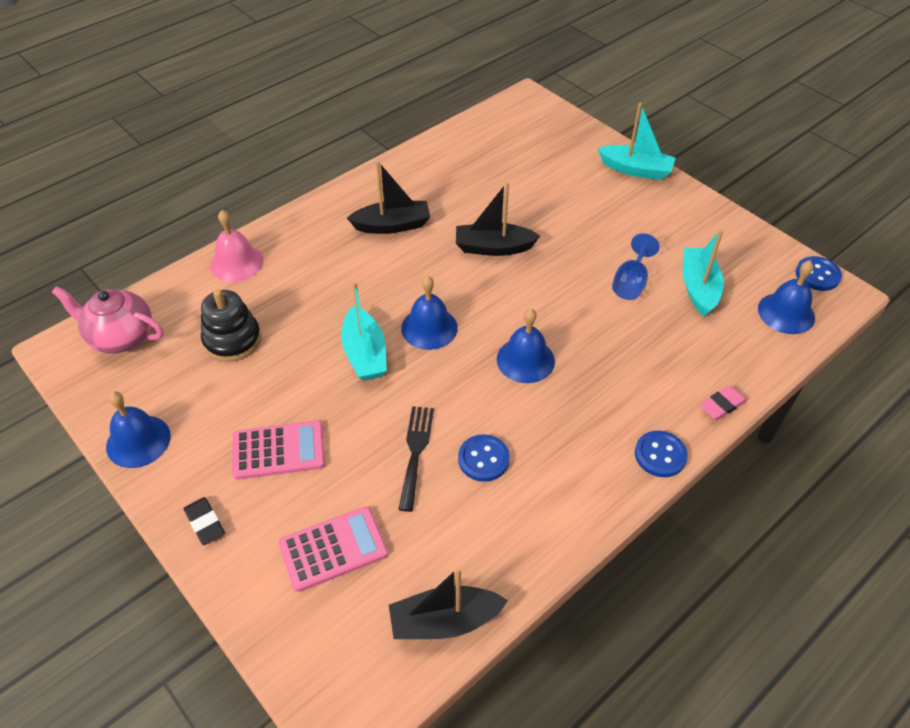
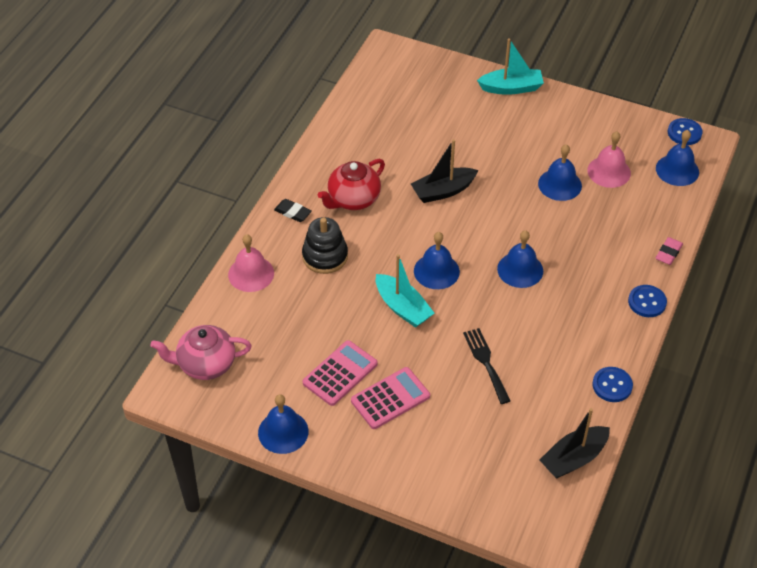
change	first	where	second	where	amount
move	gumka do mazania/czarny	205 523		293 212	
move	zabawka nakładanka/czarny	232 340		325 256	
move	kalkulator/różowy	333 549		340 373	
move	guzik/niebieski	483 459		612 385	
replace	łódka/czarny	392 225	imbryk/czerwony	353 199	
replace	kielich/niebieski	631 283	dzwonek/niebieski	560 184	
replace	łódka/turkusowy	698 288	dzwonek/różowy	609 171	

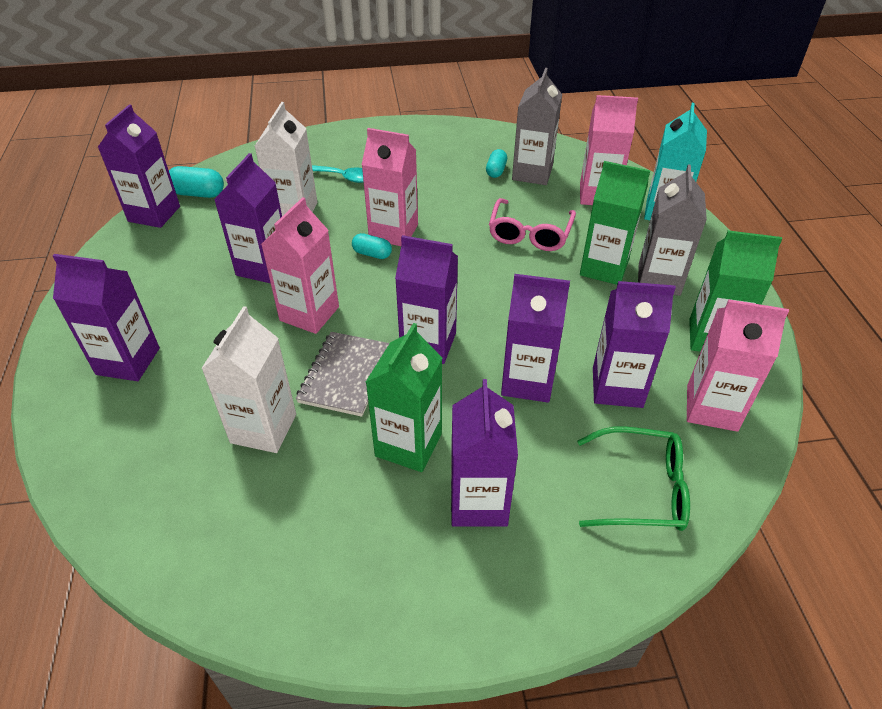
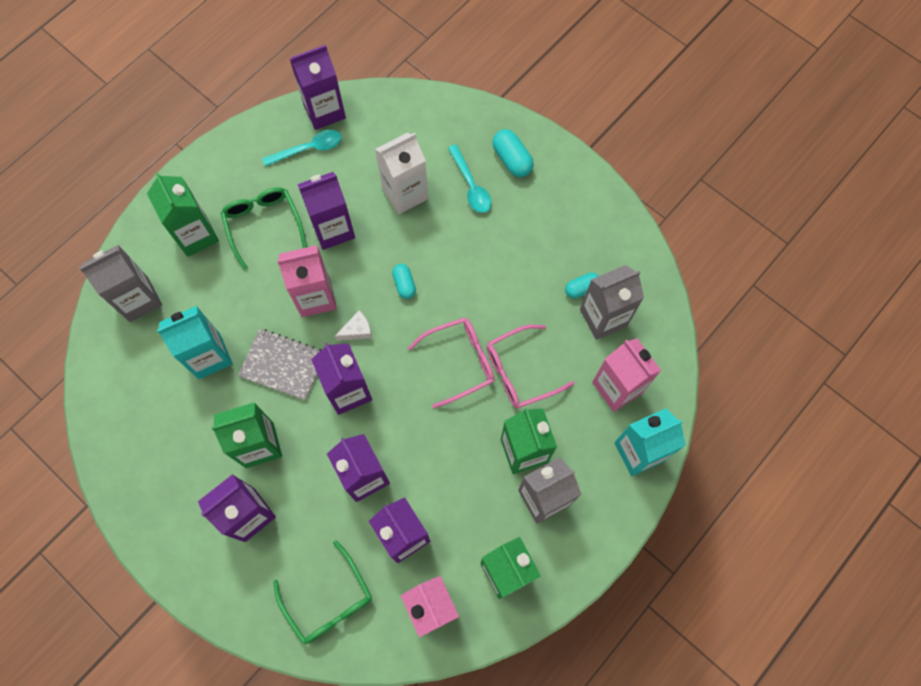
change	first	where	second	where	amount
delete	karton mleka/różowy	393 232			
insert			karton mleka/szary	139 299	
insert			okulary/zielony	263 224	
insert			łyżka/turkusowy	308 149	
insert			ser/biały	357 330	
insert			okulary/różowy	460 361	
move	kapsułka/turkusowy	198 193		512 160	
recolor	karton mleka/fioletowy	128 361	karton mleka/zielony	196 235	
recolor	karton mleka/biały	263 428	karton mleka/turkusowy	209 356	
rotate	zeszyt/szary	346 375		283 365	45 degrees clockwise

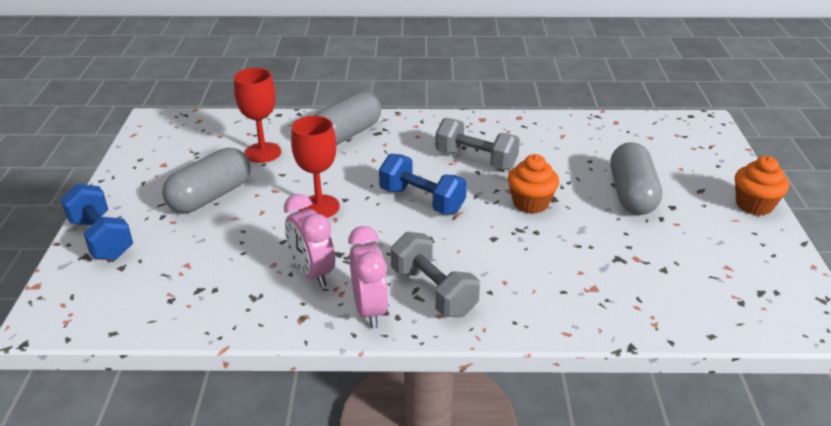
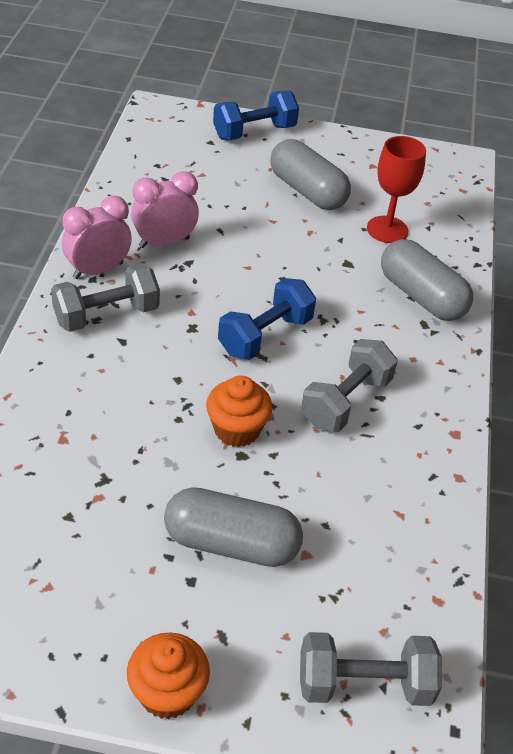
change	first	where	second	where	amount
delete	kielich/czerwony	319 207			
insert			hantel/szary	364 684	
rotate	budzik/różowy	370 310		98 270	150 degrees clockwise

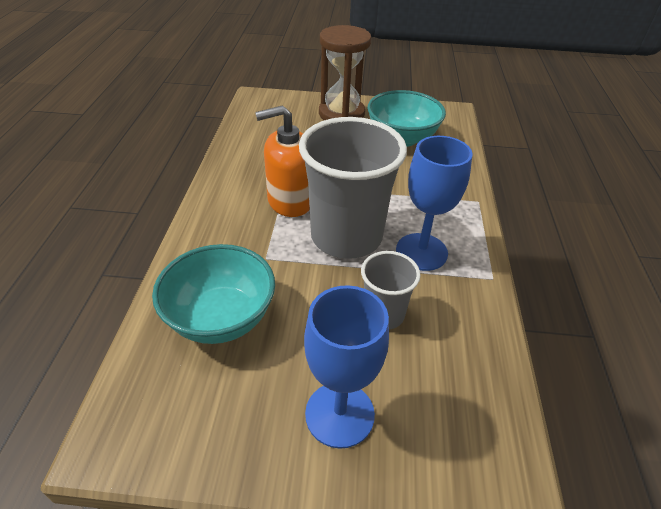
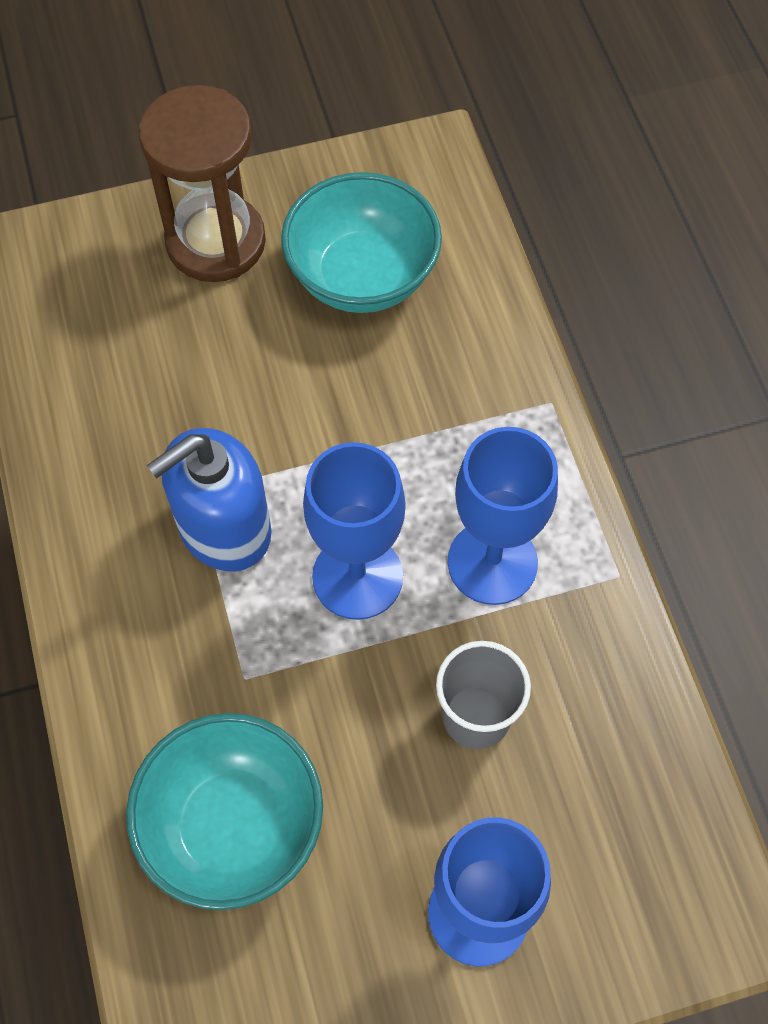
change	first	where	second	where	amount
replace	szklanka/szary	346 236	kielich/niebieski	357 577	
recolor	dozownik mydła/pomarańczowy	290 200	dozownik mydła/niebieski	224 528	

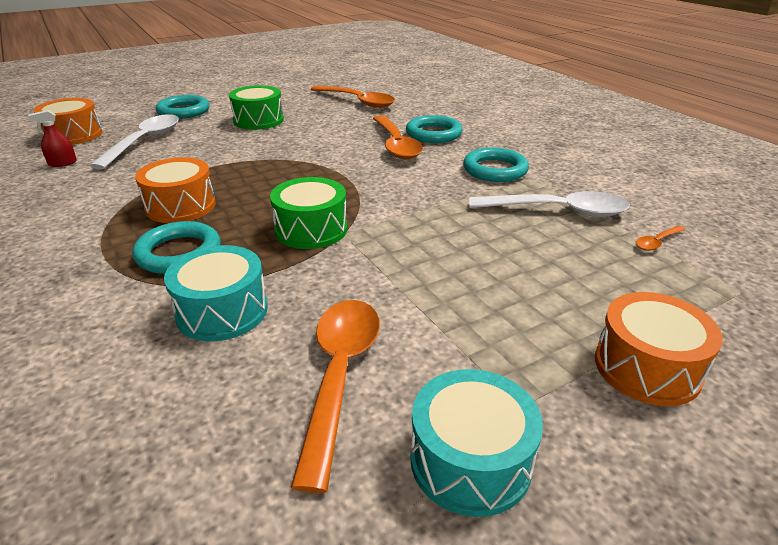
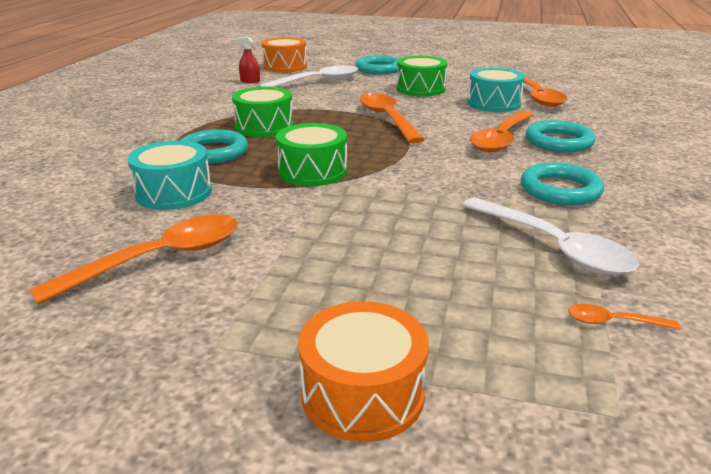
change	first	where	second	where	amount
insert			łyżka/pomarańczowy	387 119	
move	bęben/turkusowy	470 460		493 103	
recolor	bęben/pomarańczowy	180 206	bęben/zielony	264 127	

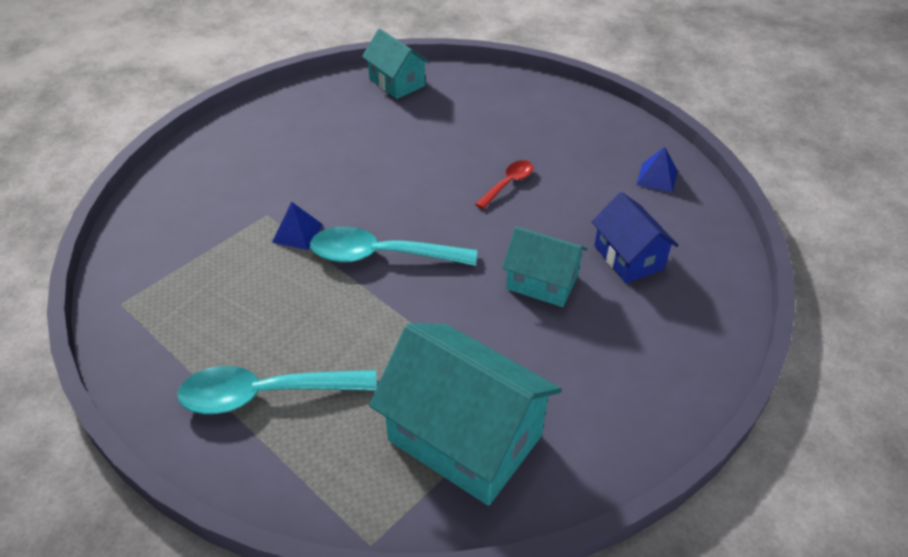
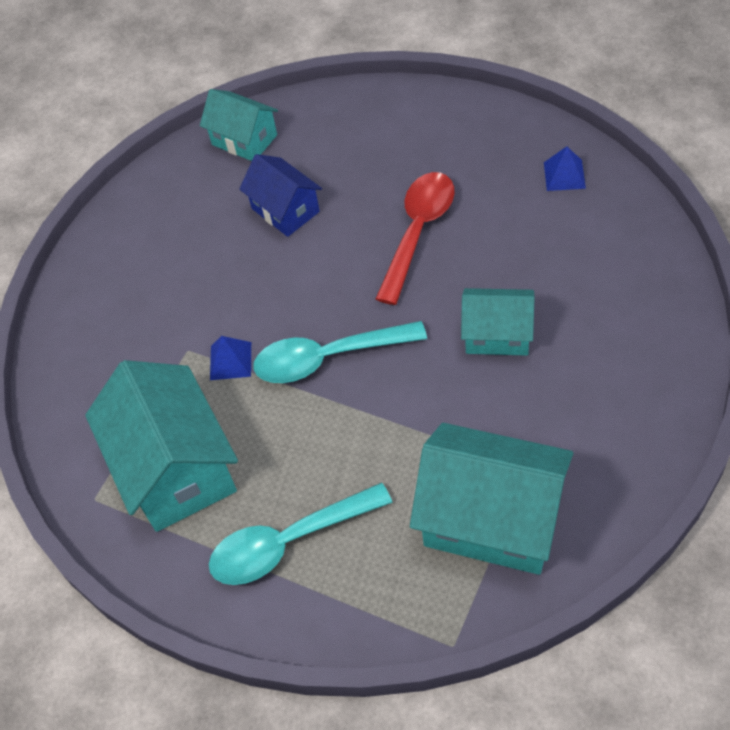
change	first	where	second	where	amount
insert			domek/turkusowy	175 468	
move	domek/niebieski	628 257		285 210	
resize	łyżka/czerwony	508 184		418 232	x1.84

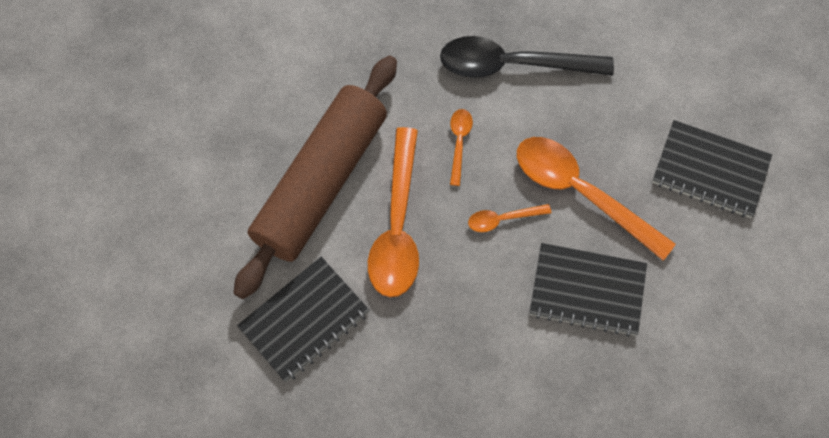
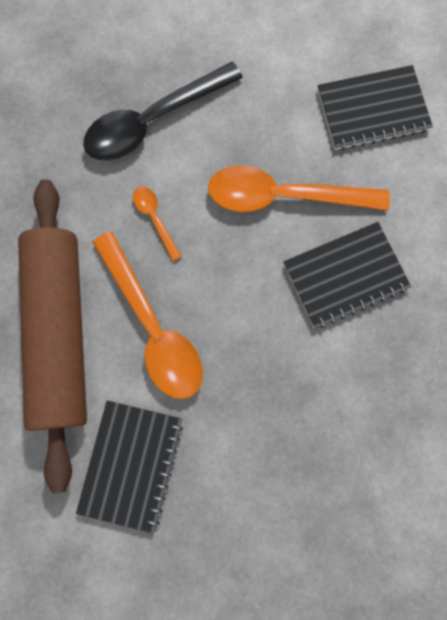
change	first	where	second	where	amount
delete	łyżka/pomarańczowy	502 219			

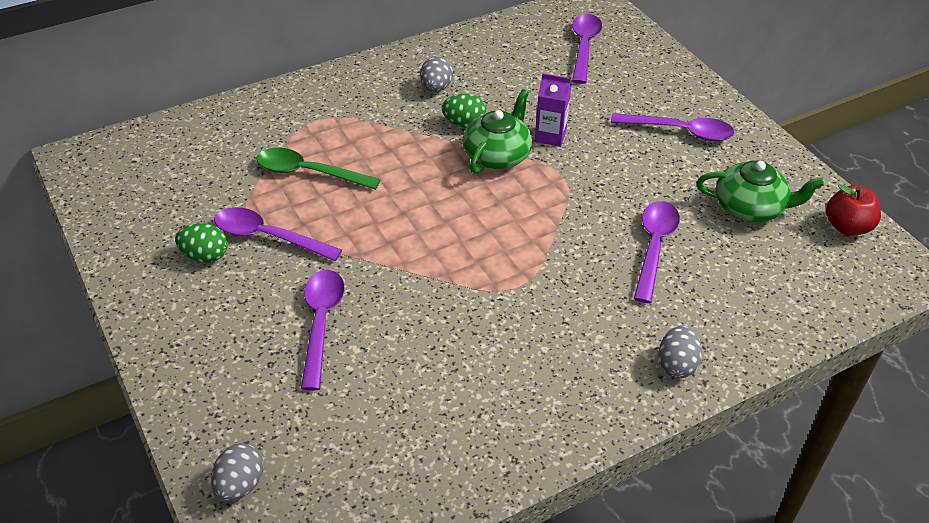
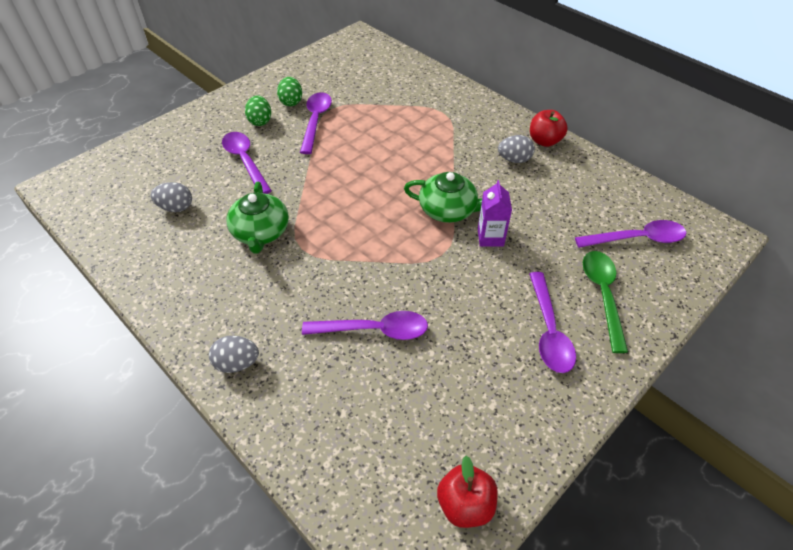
change	first	where	second	where	amount
insert			jabłko/czerwony	544 141	
move	jajko/szary	240 485		176 207	
move	łyżka/zielony	309 173		602 295	
move	jajko/zielony	464 124		260 121	
move	imbryk/zielony	750 208		261 232	
rotate	łyżka/fioletowy	321 323		245 161	105 degrees counterclockwise

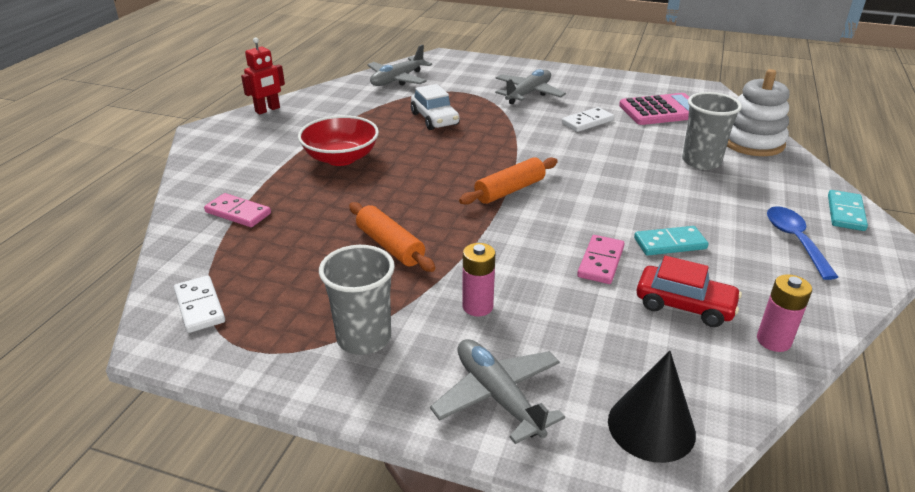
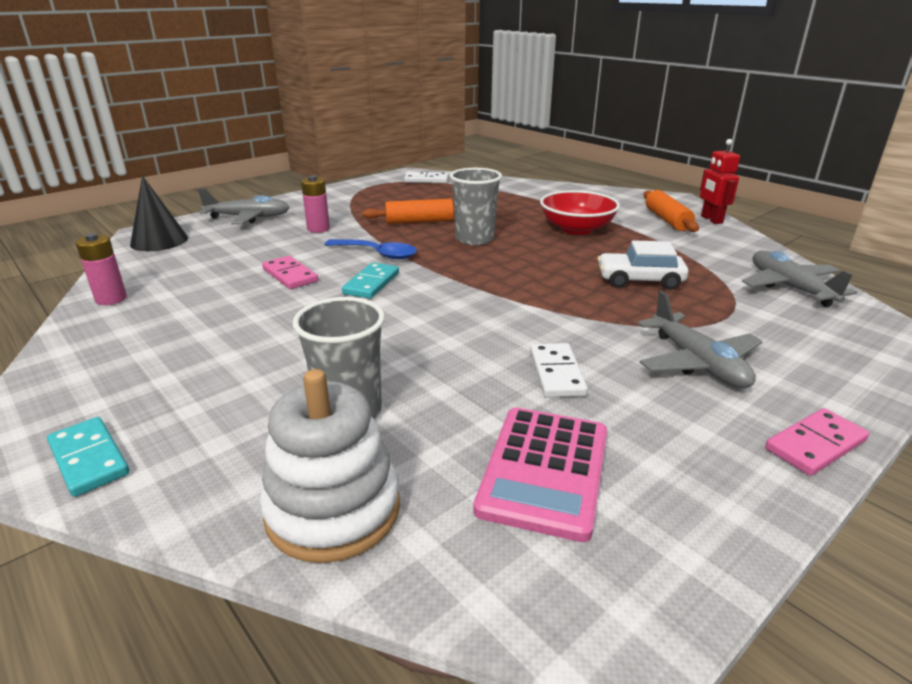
change	first	where	second	where	amount
delete	samochód/czerwony	684 305			
move	kostka domina/różowy	238 213		815 445	
move	szklanka/szary	364 338		474 239	
move	wałek do ciasta/pomarańczowy	509 190		667 220	
move	kostka domina/turkusowy	670 244		371 283	
move	łyżka/niebieski	795 240		377 254	

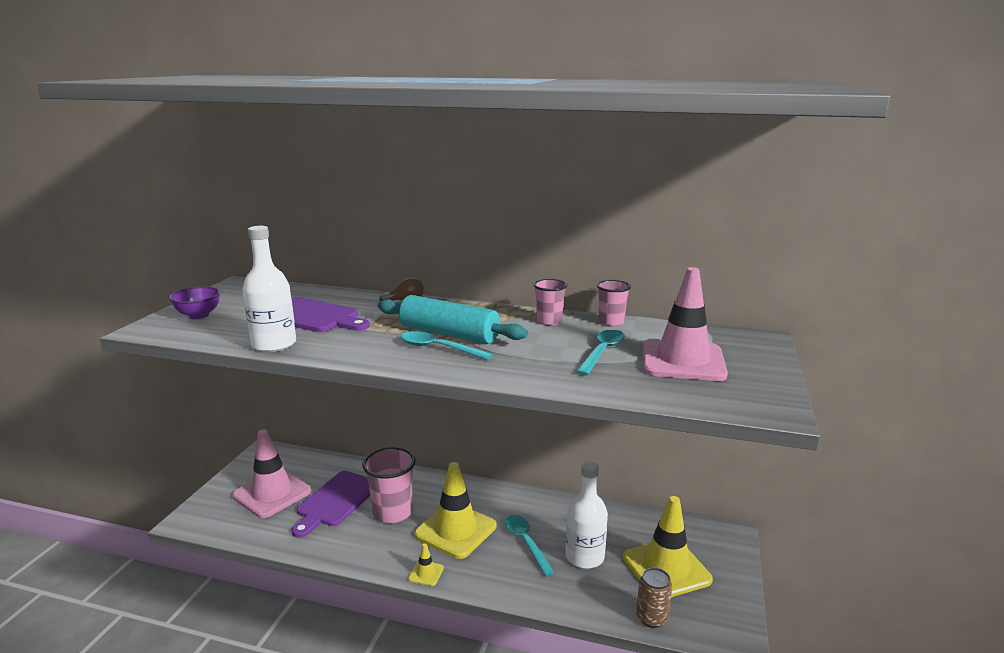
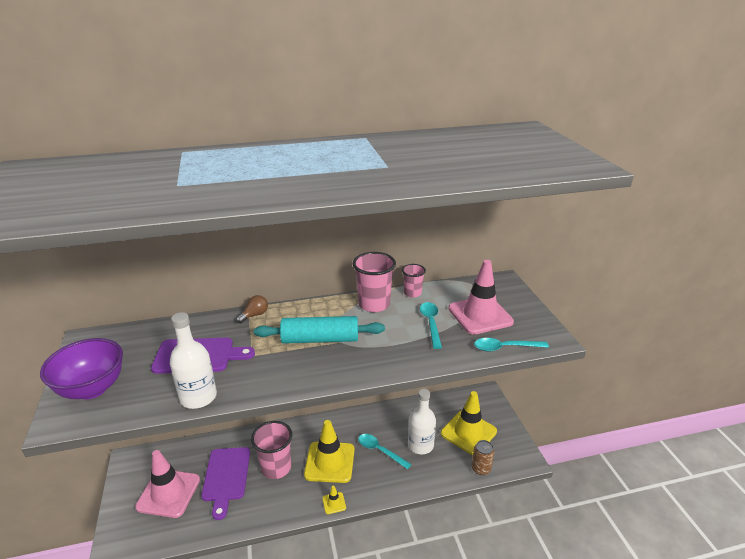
change	first	where	second	where	amount
move	łyżka/turkusowy	438 348		505 347	
resize	miska/fioletowy	198 315		92 389	x1.72
resize	szklanka/różowy	549 321		374 304	x1.72

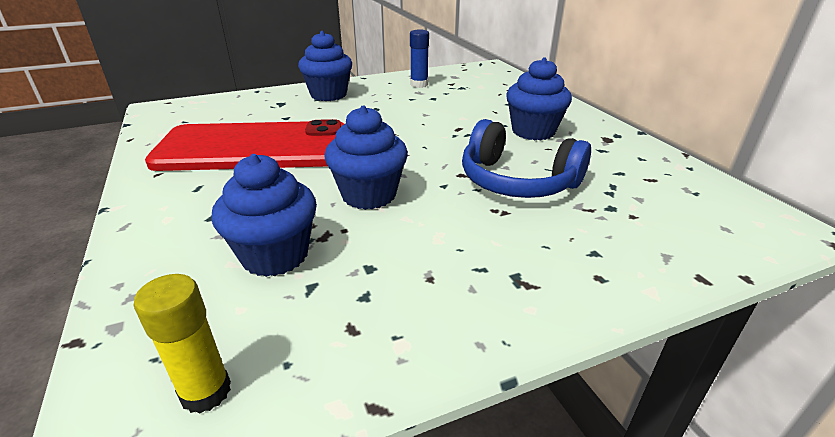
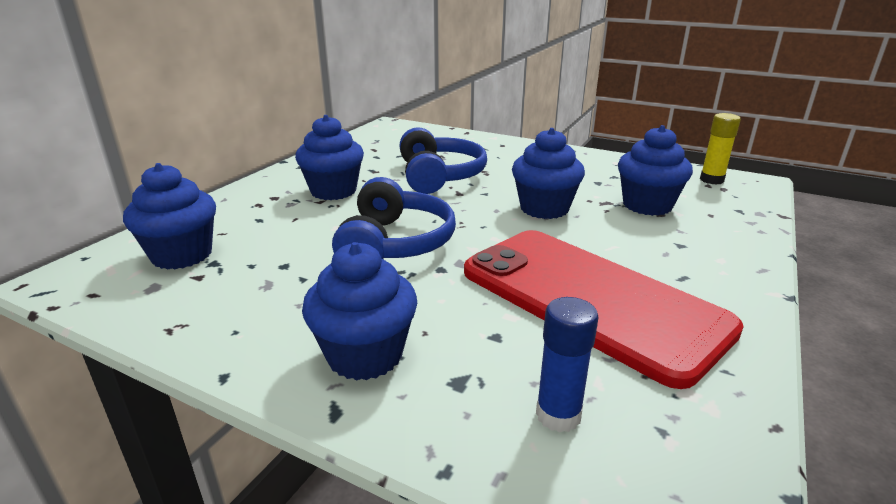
change	first	where	second	where	amount
insert			muffinka/niebieski	182 255	
insert			słuchawki/niebieski	395 243	
move	klej w sztyfcie/niebieski	419 85		558 415	

